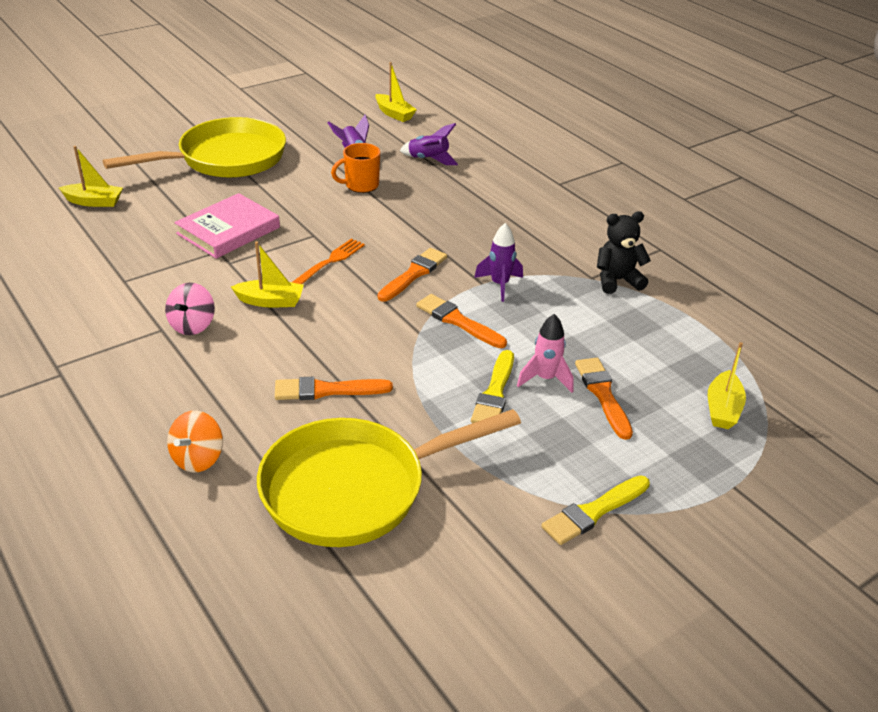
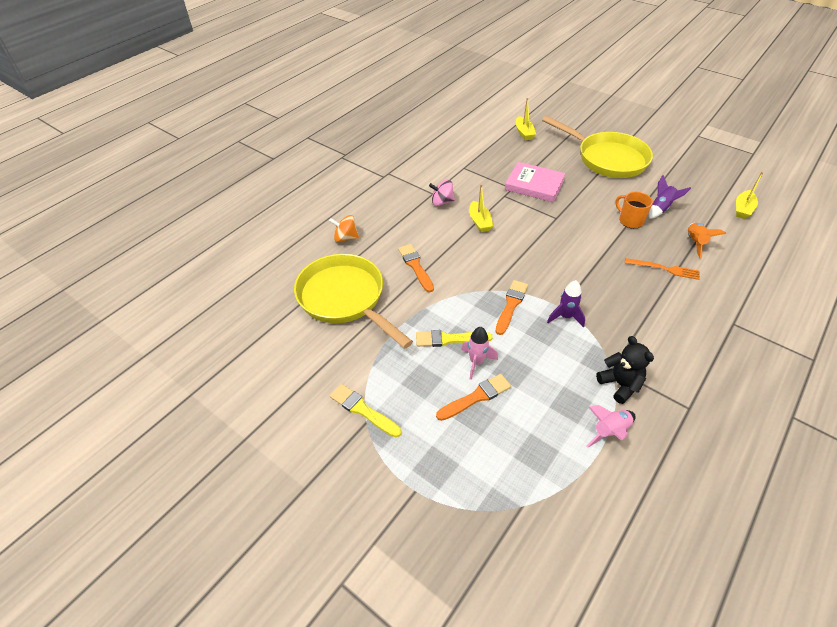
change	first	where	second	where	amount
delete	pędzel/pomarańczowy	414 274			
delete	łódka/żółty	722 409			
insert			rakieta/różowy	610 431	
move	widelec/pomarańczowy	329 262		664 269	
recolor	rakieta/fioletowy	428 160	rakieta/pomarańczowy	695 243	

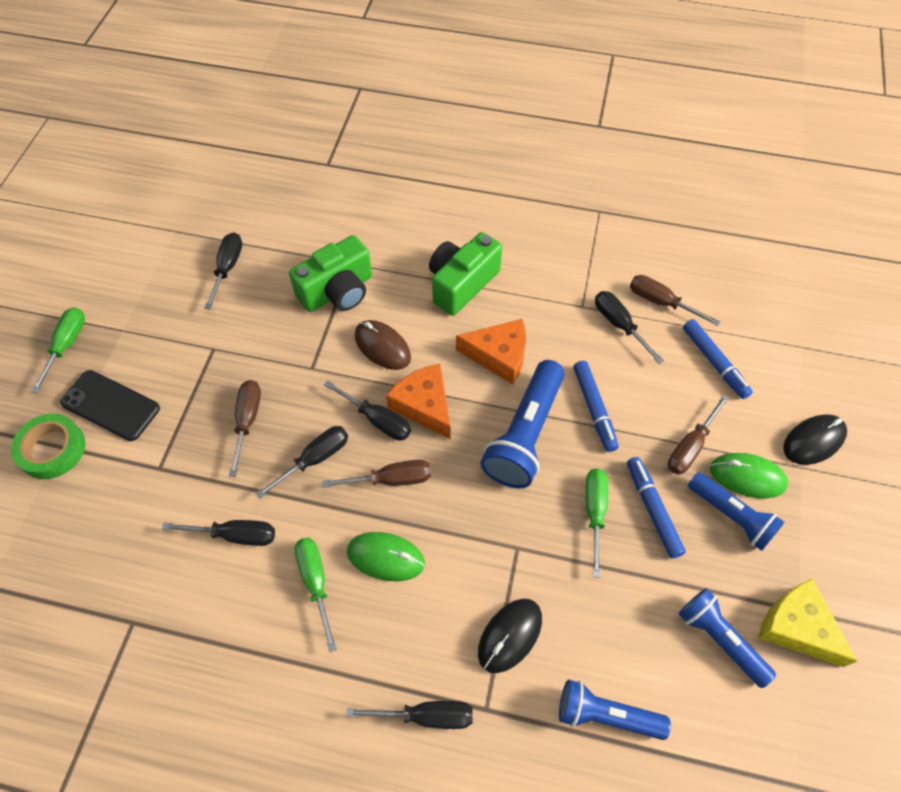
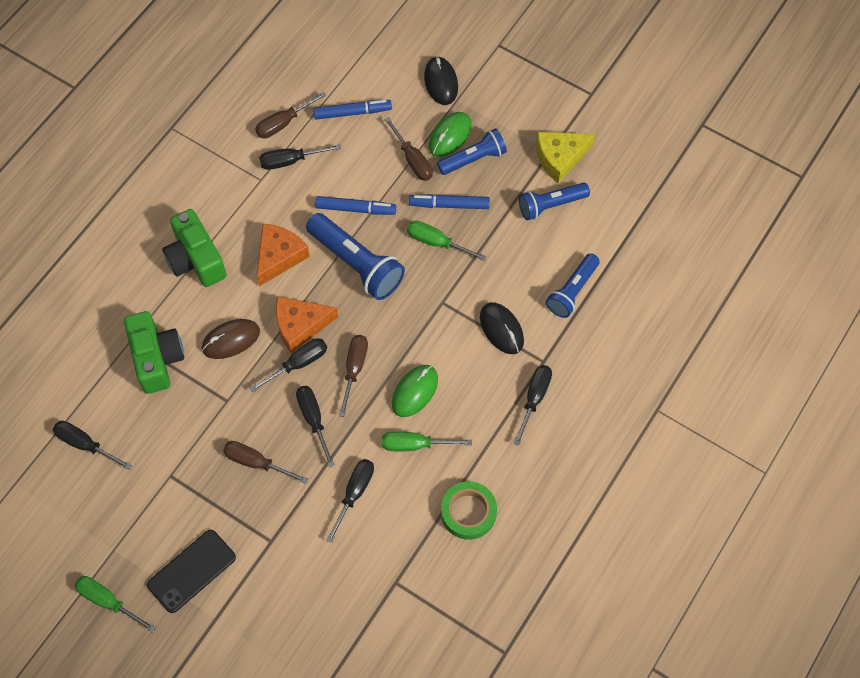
change	first	where	second	where	amount
move	taśma klejąca/zielony	52 449		468 512	

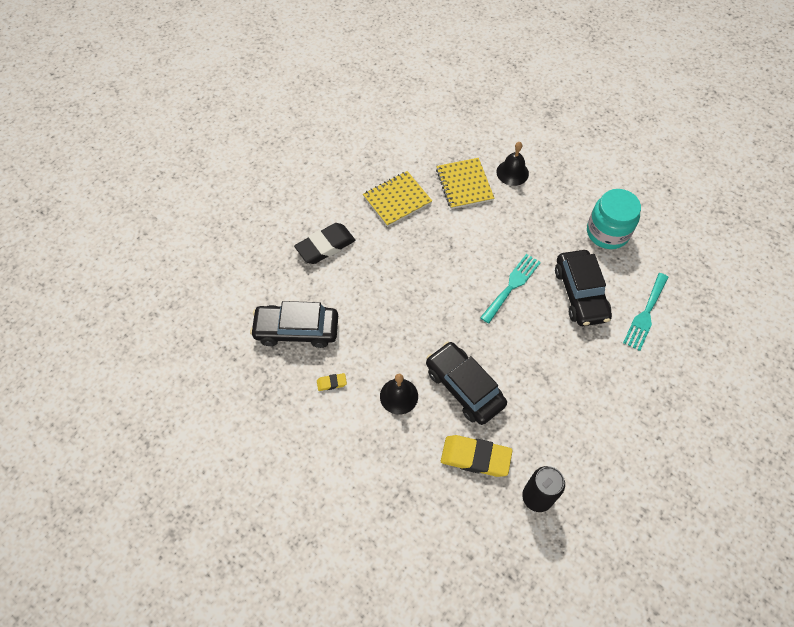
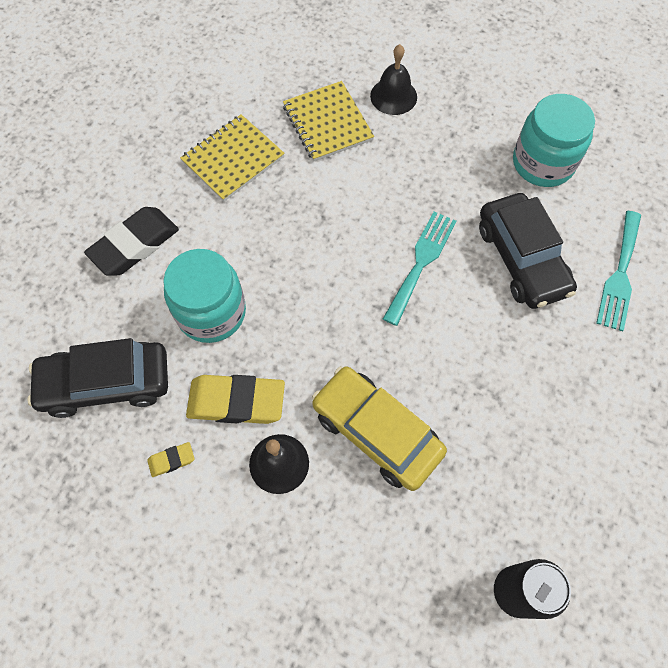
change	first	where	second	where	amount
insert			słoik/turkusowy	211 312	
move	gumka do mazania/żółty	475 457		236 402	
recolor	samochód/czarny	464 387	samochód/żółty	376 432	

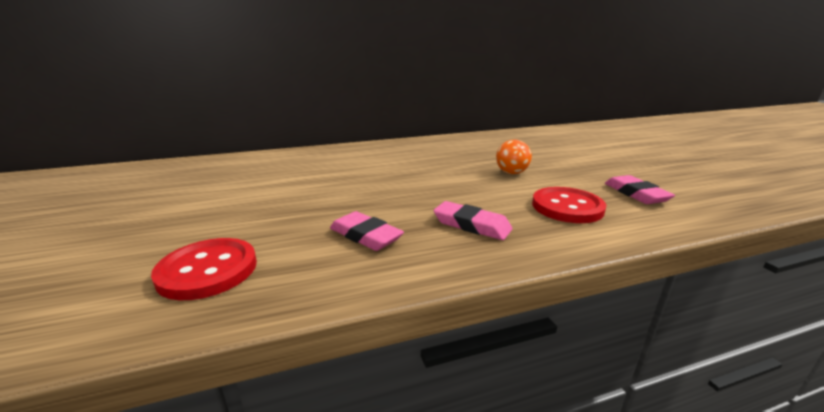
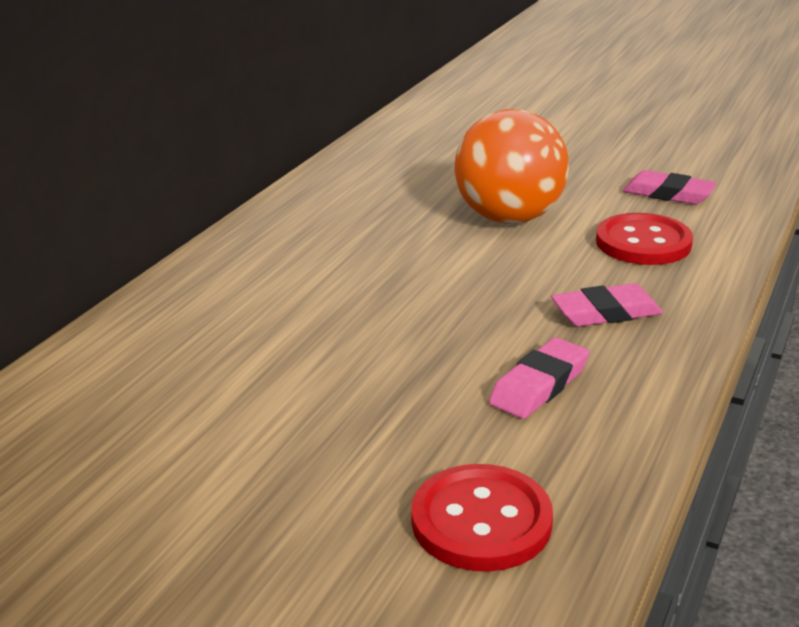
change	first	where	second	where	amount
rotate	gumka do mazania/różowy	365 236		539 385	45 degrees counterclockwise
resize	piłka/pomarańczowy	511 173		509 218	x2.02

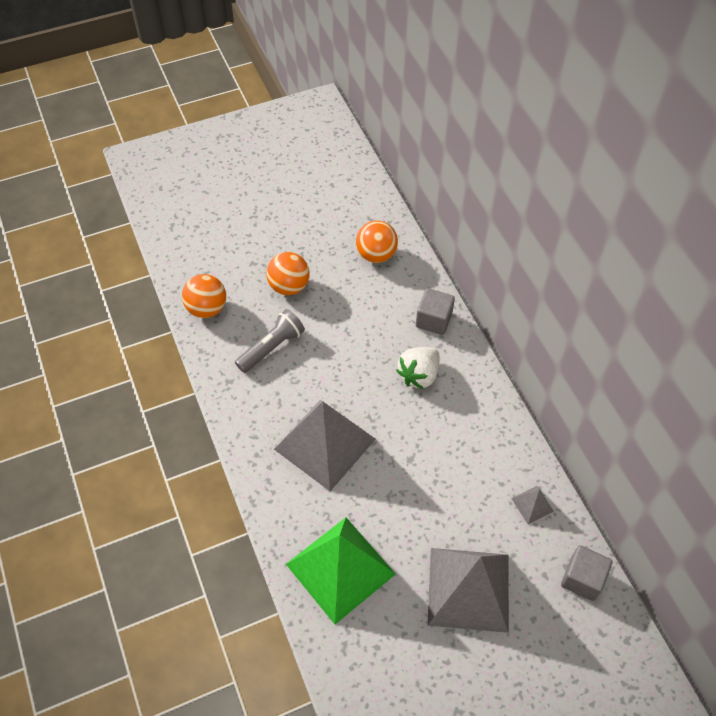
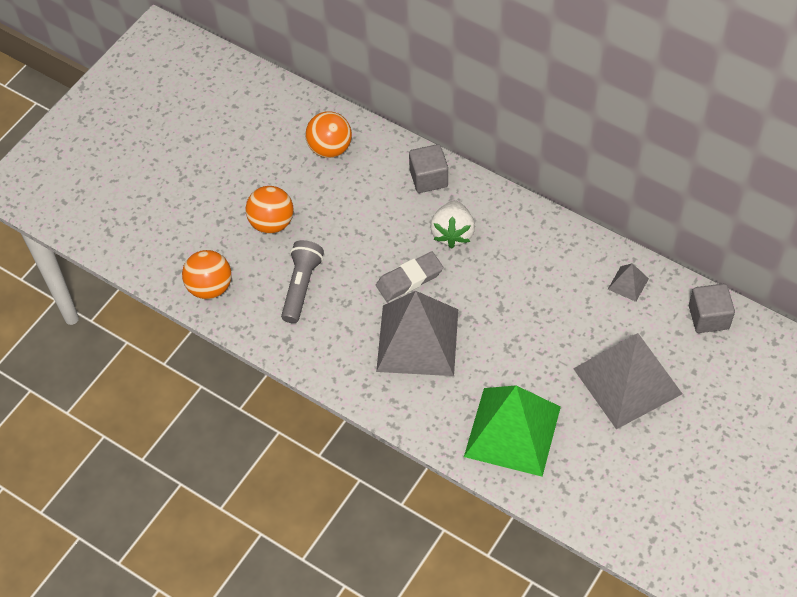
change	first	where	second	where	amount
insert			gumka do mazania/szary	409 279	

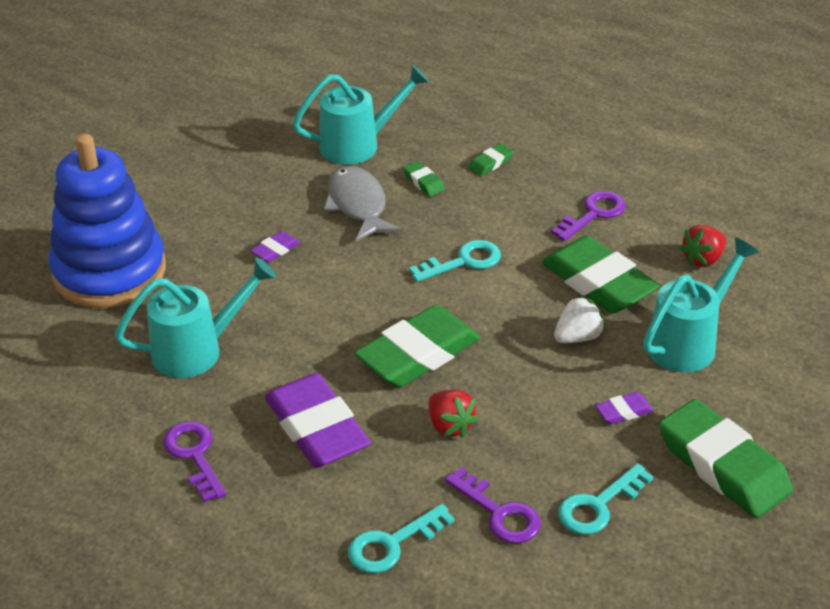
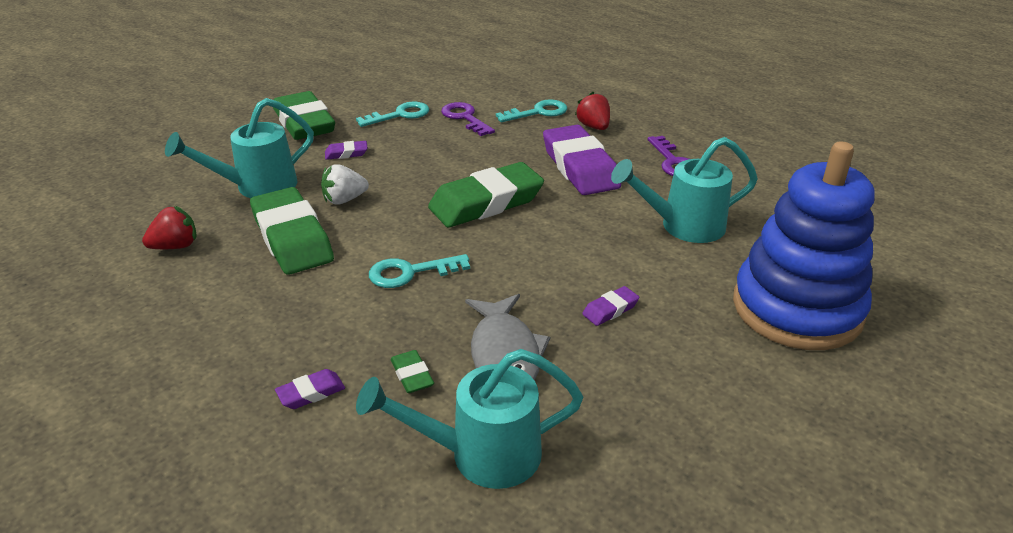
change	first	where	second	where	amount
delete	klucz/fioletowy	593 214			
move	truskawka/czerwony	450 426		593 127	
recolor	gumka do mazania/zielony	490 163	gumka do mazania/fioletowy	311 393	

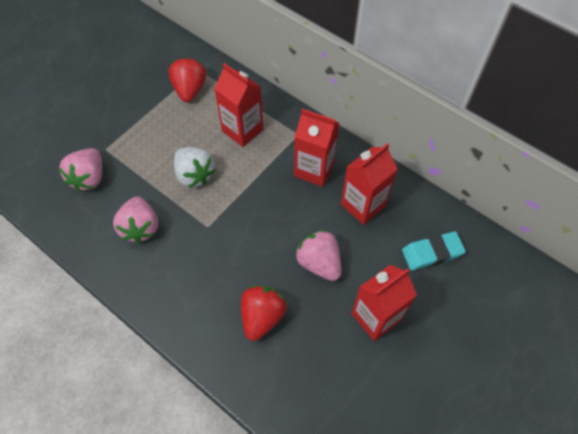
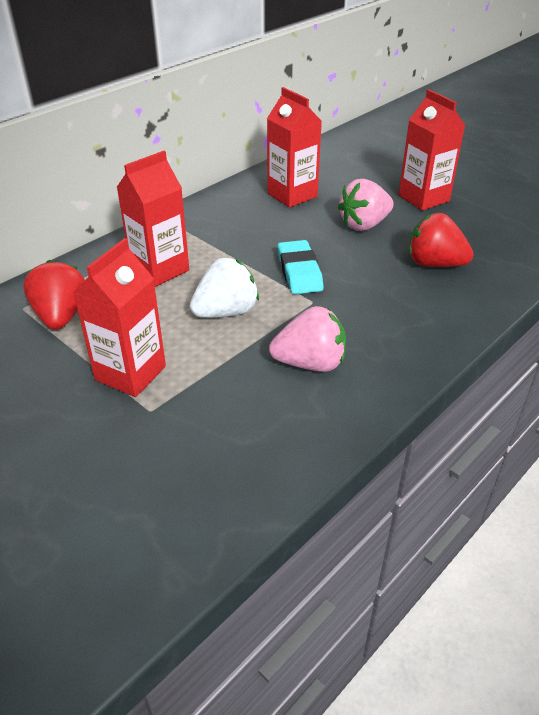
change	first	where	second	where	amount
delete	truskawka/różowy	89 178			
move	karton mleka/czerwony	314 169		130 373	
move	gumka do mazania/turkusowy	432 253		299 272	
rotate	truskawka/czerwony	190 90		61 316	75 degrees clockwise

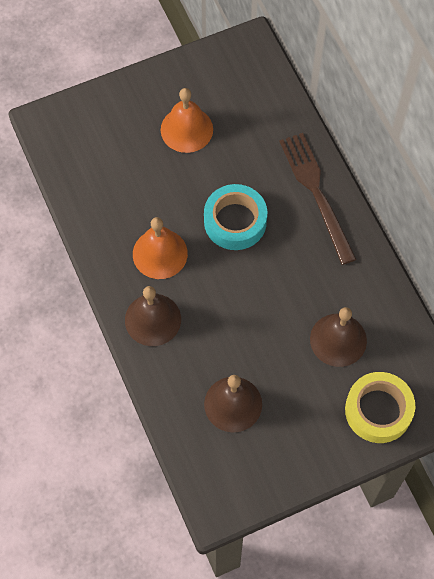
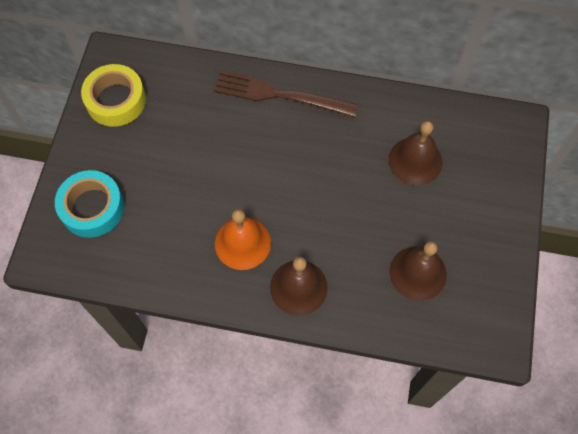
change	first	where	second	where	amount
delete	dzwonek/pomarańczowy	186 129			
move	taśma klejąca/turkusowy	235 221		92 208	
move	taśma klejąca/żółty	378 410		116 100	

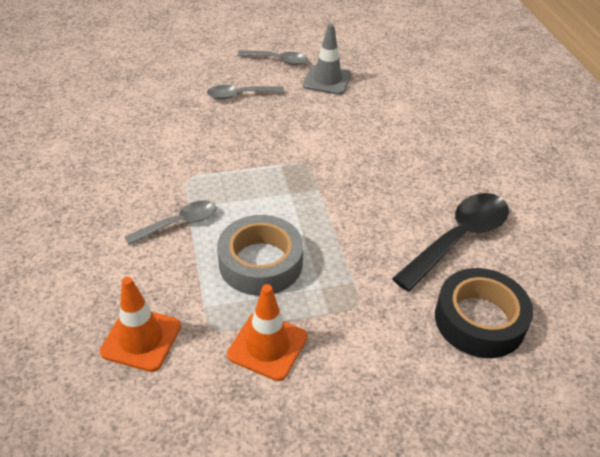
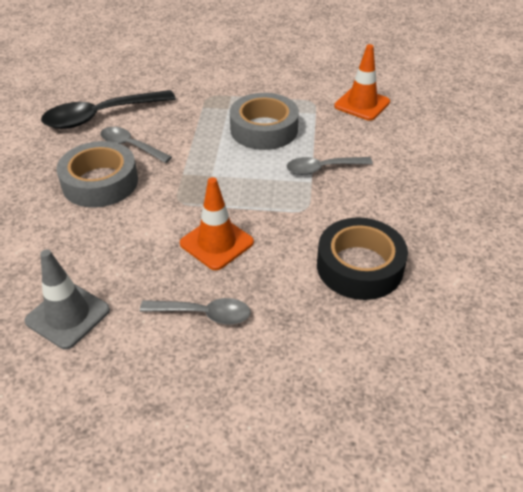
change	first	where	second	where	amount
insert			taśma klejąca/szary	100 182	
move	pachołek/pomarańczowy	267 346		216 243	
move	łyżka/szary	278 60		130 146	
move	taśma klejąca/czarny	479 320		359 266	

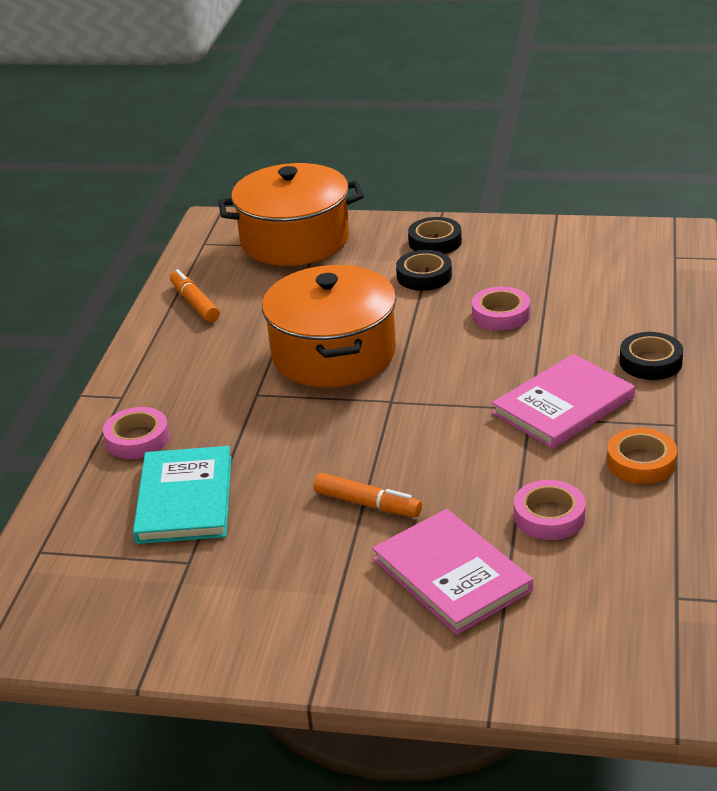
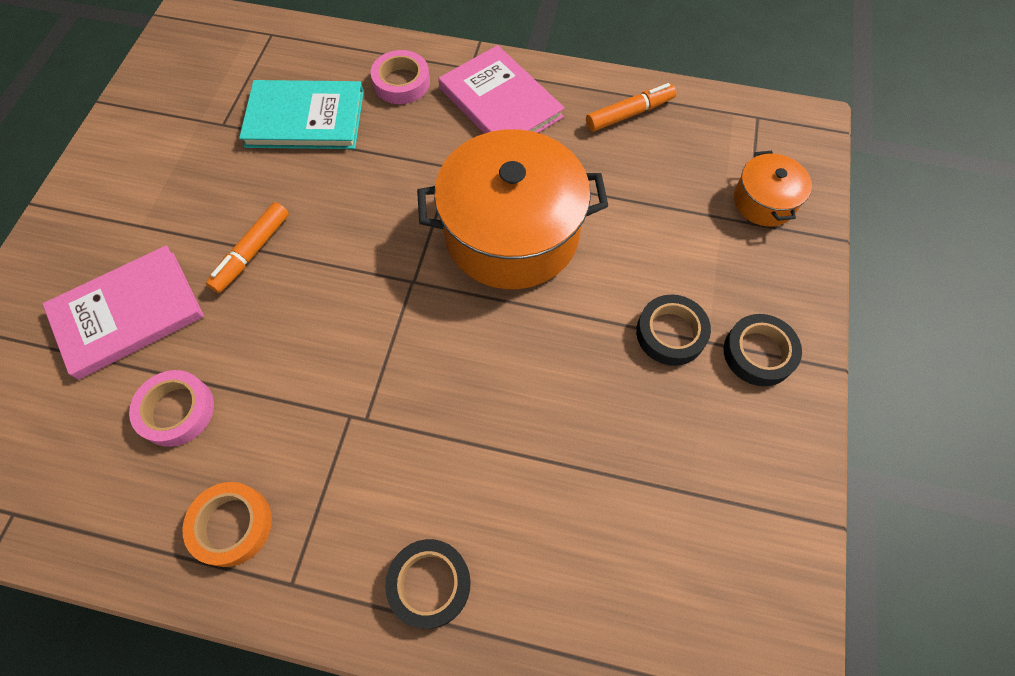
change	first	where	second	where	amount
delete	taśma klejąca/różowy	500 314			
move	książka/różowy	563 405		500 102	
resize	garnek/pomarańczowy	295 240		764 201	x0.48

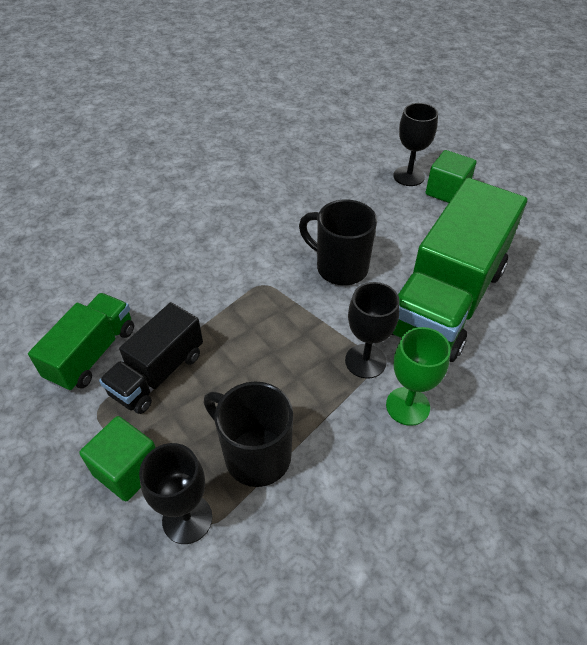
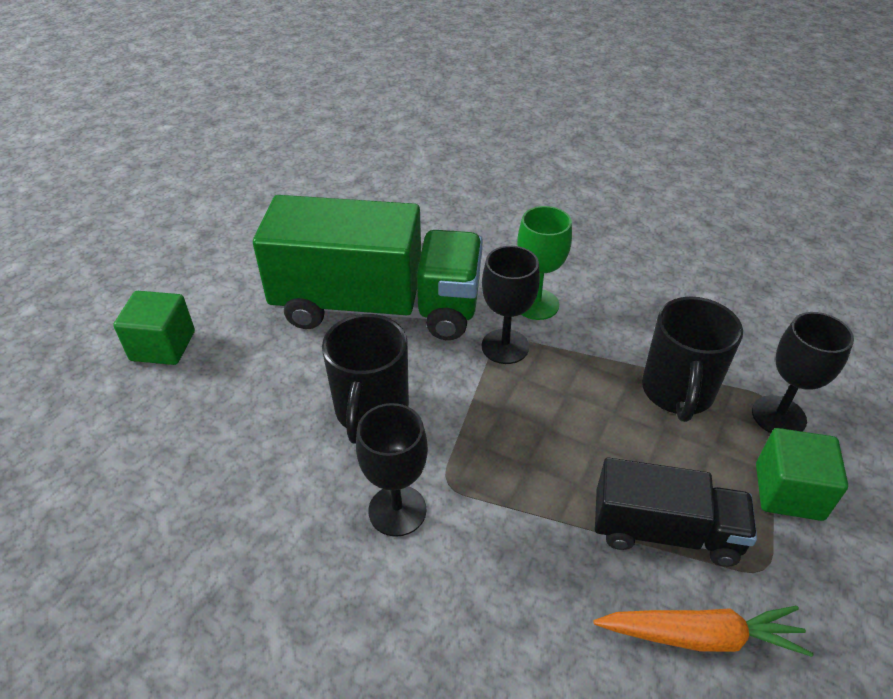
change	first	where	second	where	amount
move	kielich/czarny	408 176		397 510	
replace	ciężarówka/zielony	92 354	marchewka/pomarańczowy	701 636	

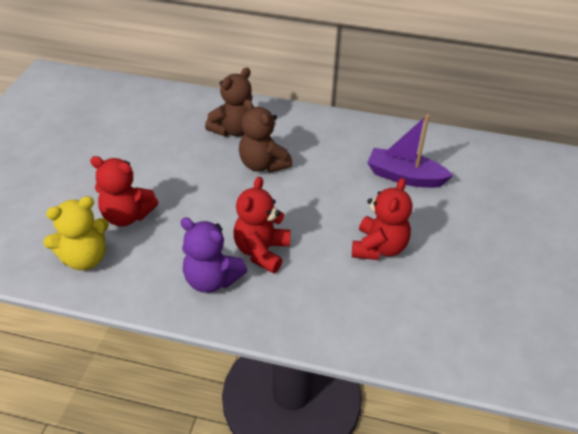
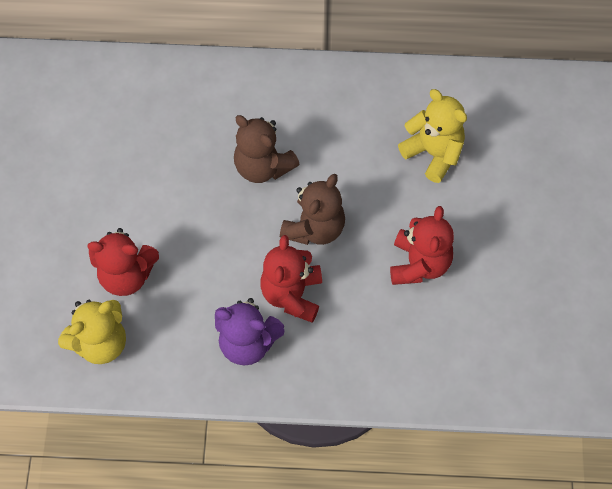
change	first	where	second	where	amount
move	miś/brązowy	234 130		314 228	
replace	łódka/fioletowy	405 177	miś/żółty	433 153	

